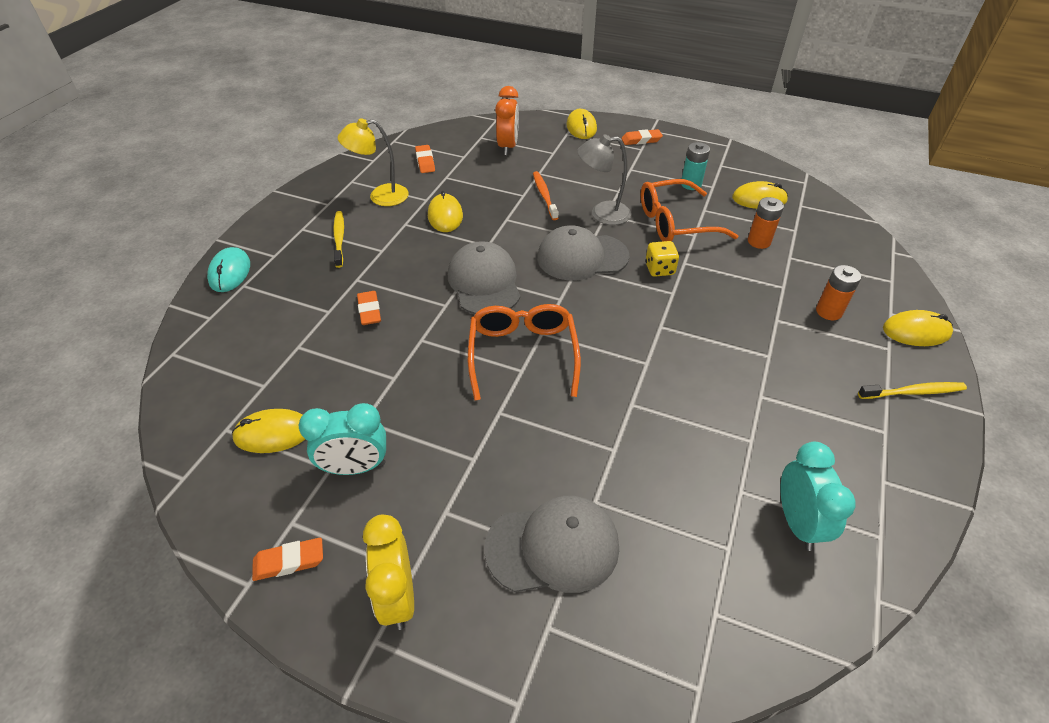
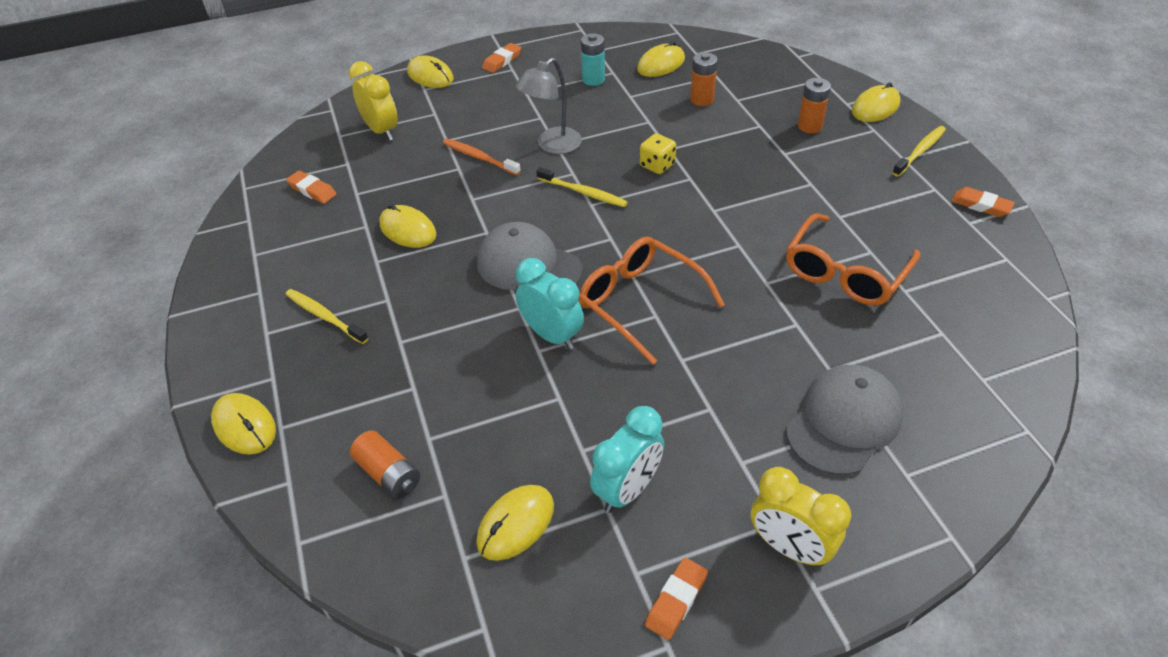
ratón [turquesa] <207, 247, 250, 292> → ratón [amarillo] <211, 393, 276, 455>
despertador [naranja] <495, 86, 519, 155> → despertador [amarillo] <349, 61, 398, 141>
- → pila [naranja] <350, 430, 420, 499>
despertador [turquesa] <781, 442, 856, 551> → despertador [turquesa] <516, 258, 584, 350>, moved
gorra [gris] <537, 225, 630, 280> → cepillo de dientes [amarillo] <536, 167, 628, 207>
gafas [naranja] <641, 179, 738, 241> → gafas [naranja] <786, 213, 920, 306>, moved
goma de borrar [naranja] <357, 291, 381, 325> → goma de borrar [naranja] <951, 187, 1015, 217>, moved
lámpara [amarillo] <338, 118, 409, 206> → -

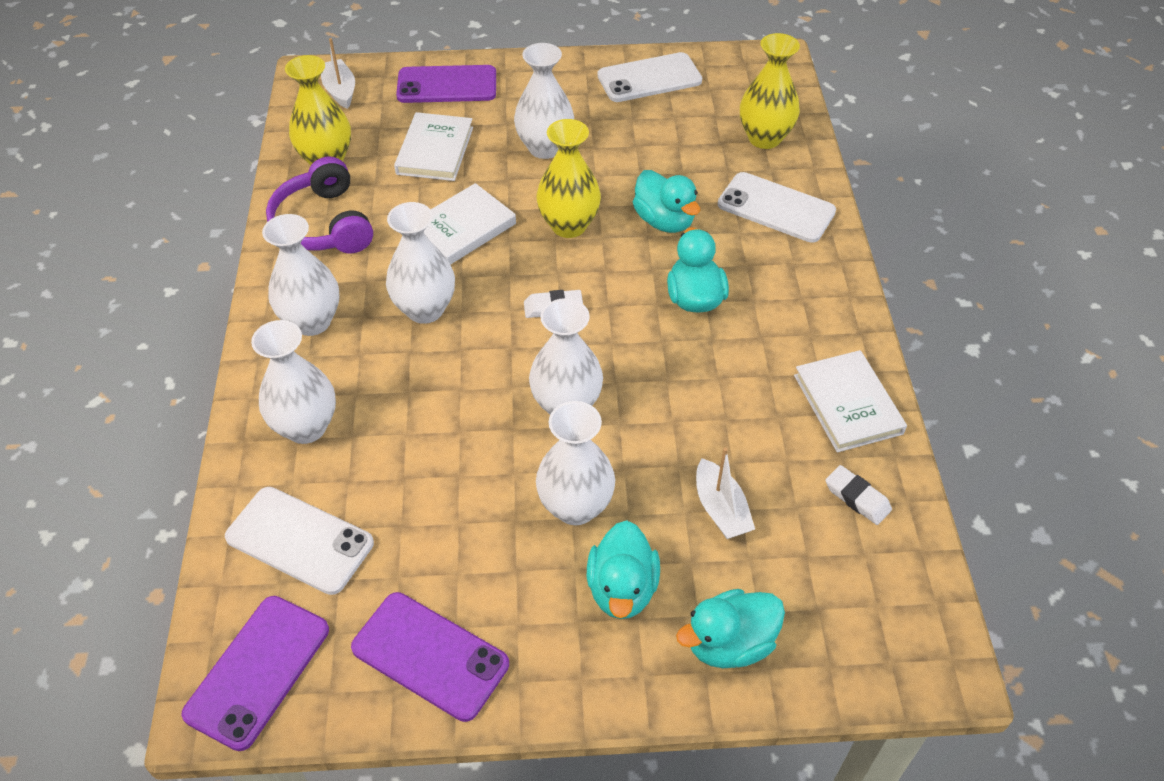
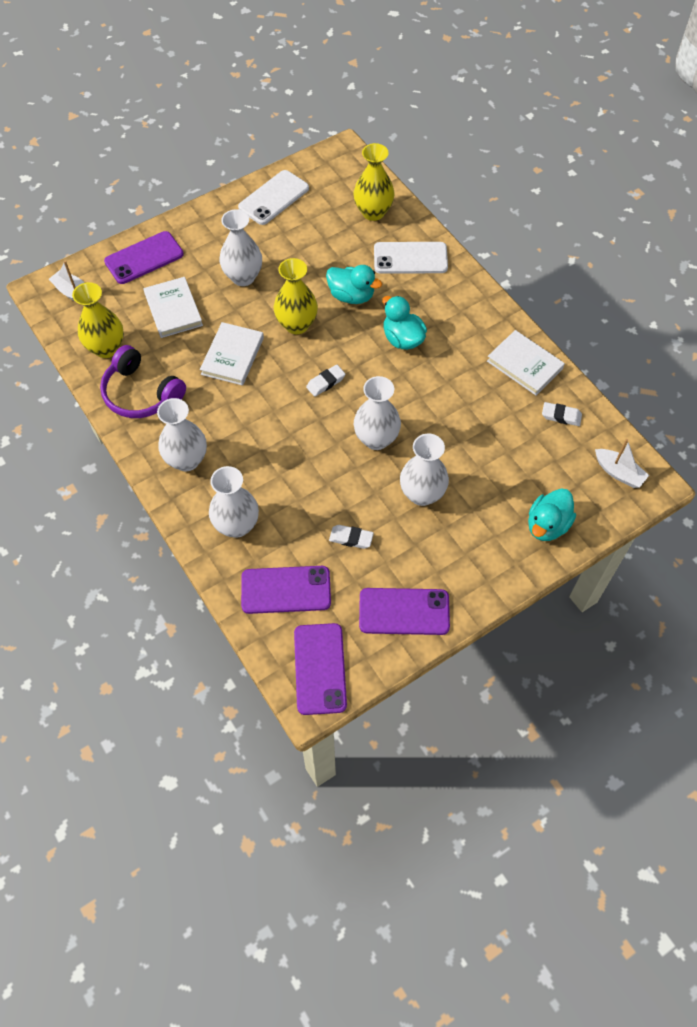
móvil [blanco] <225, 487, 374, 595> → móvil [morado] <241, 566, 331, 614>
- → goma de borrar [blanco] <329, 525, 374, 549>
barco [blanco] <696, 448, 755, 539> → barco [blanco] <595, 439, 649, 488>, moved
florero [blanco] <386, 202, 455, 324> → -
pato [turquesa] <587, 520, 660, 619> → -

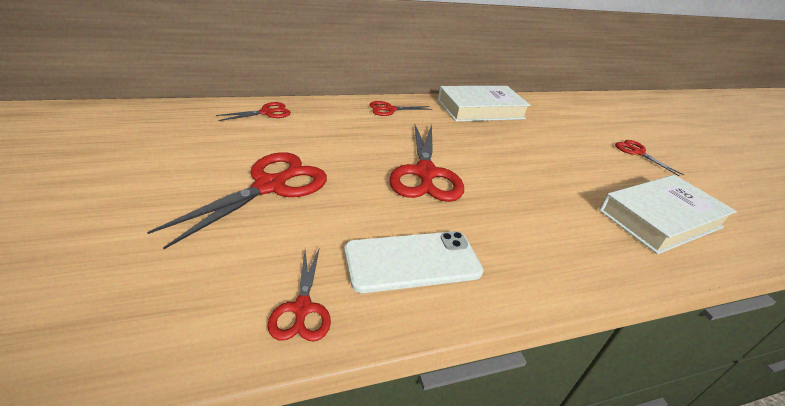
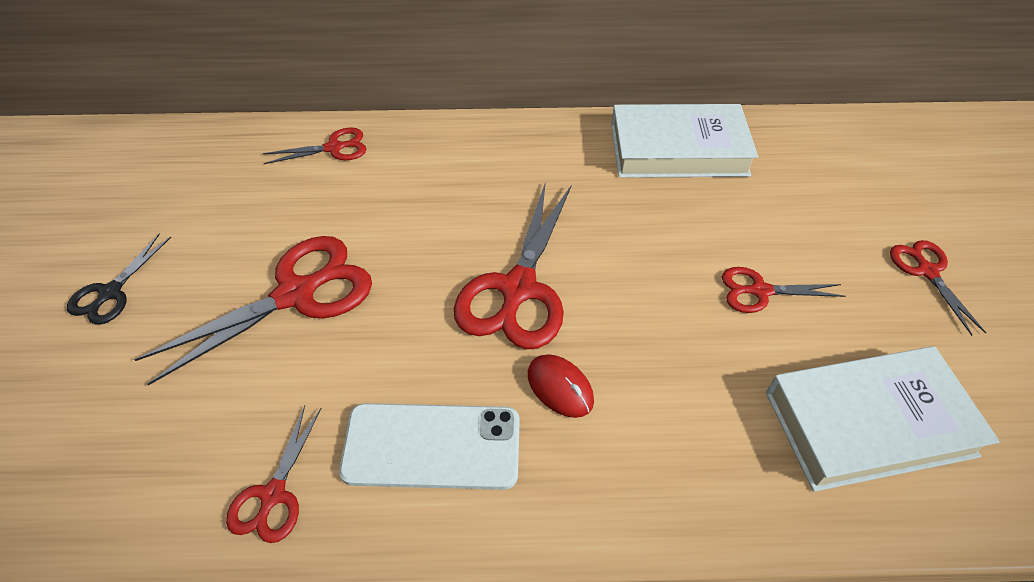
- → tijeras [negro] <67, 233, 171, 325>
- → ratón [rojo] <528, 354, 594, 418>
tijeras [rojo] <370, 101, 432, 116> → tijeras [rojo] <722, 267, 846, 313>, moved

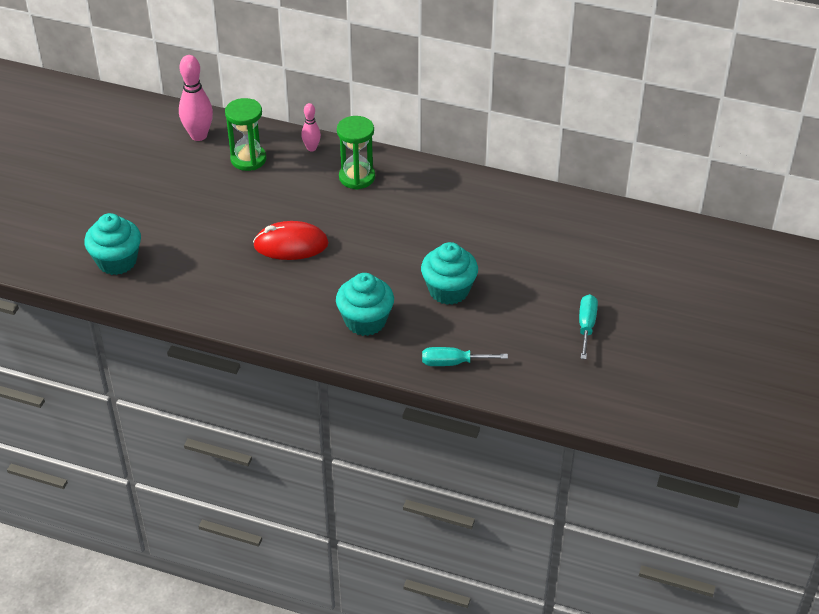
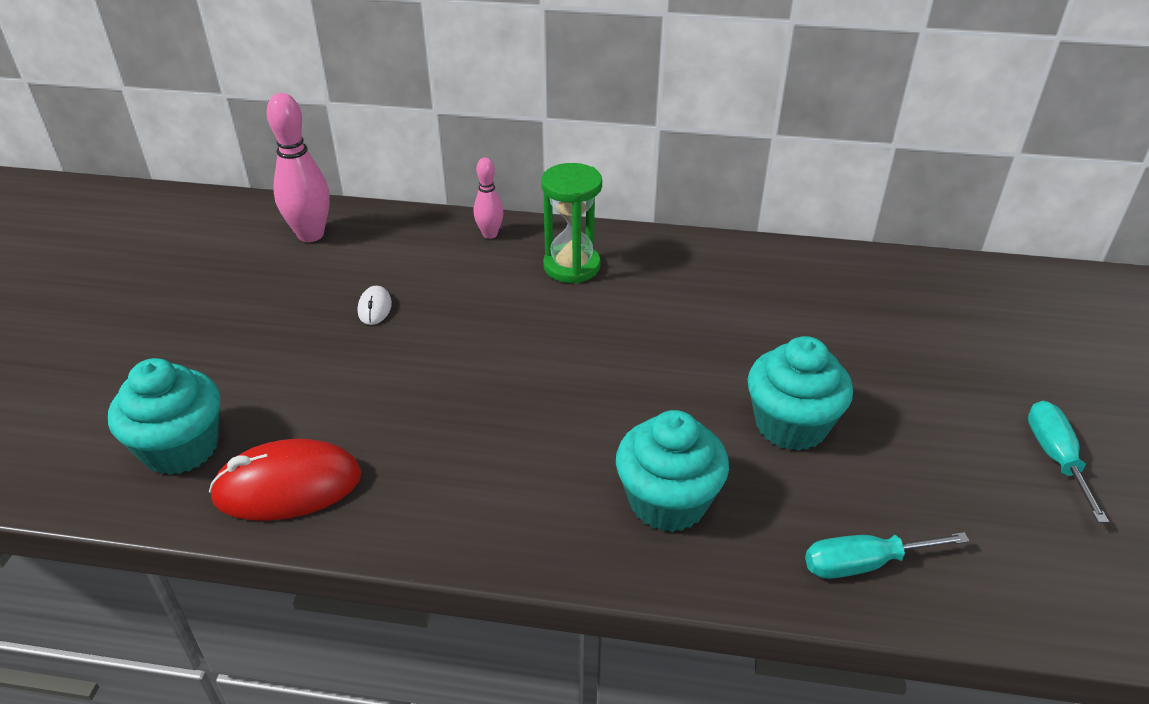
ratón [rojo] <253, 221, 329, 260> → ratón [rojo] <209, 439, 362, 521>, moved
- → ratón [blanco] <358, 286, 392, 325>
reloj de arena [verde] <225, 98, 266, 171> → -

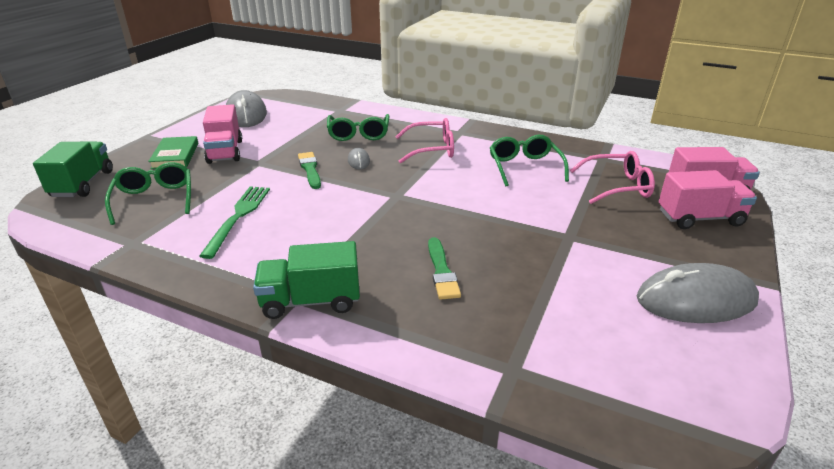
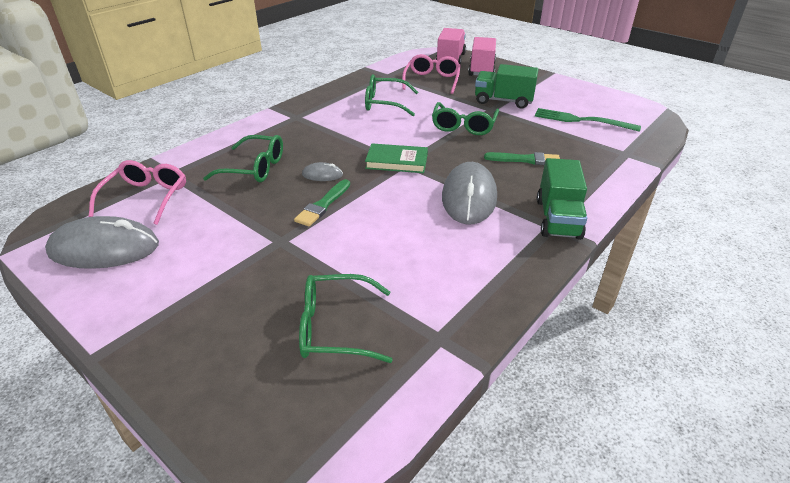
gafas [rosa] <395, 118, 454, 164> → gafas [rosa] <89, 160, 186, 225>, moved
pincel [verde] <298, 152, 321, 189> → pincel [verde] <294, 179, 350, 226>, 60 degrees counterclockwise
libro [verde] <148, 136, 199, 169> → libro [verde] <365, 143, 428, 173>, moved
- → gafas [verde] <432, 102, 499, 135>
ratón [gris] <637, 263, 759, 323> → ratón [gris] <442, 162, 497, 225>, moved
camión [verde] <33, 142, 113, 197> → camión [verde] <475, 64, 539, 109>, moved
tenedor [verde] <199, 186, 270, 259> → tenedor [verde] <535, 108, 641, 132>, moved
camión [rosa] <203, 104, 242, 164> → -

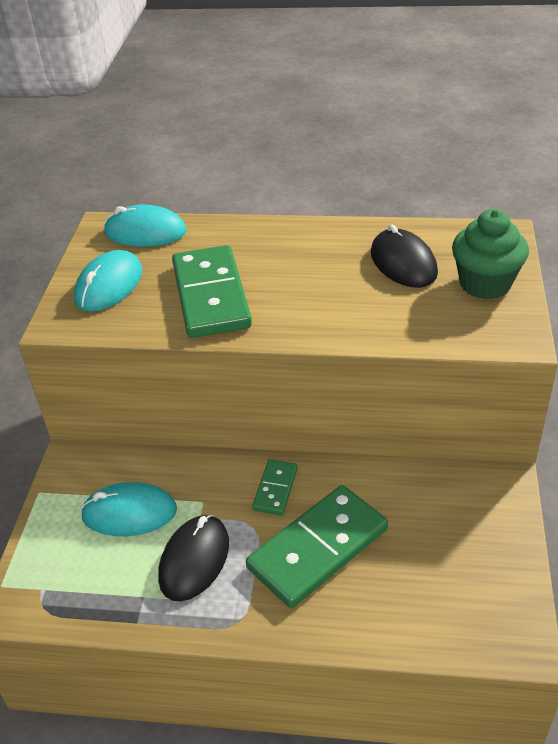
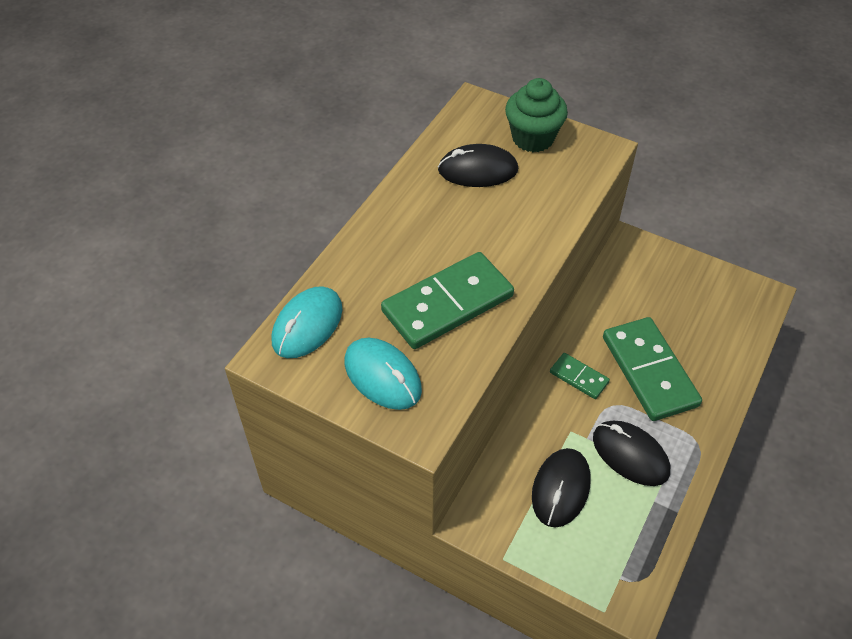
ficha de dominó [verde] <172, 245, 252, 338> → ficha de dominó [verde] <381, 252, 514, 349>, 45 degrees counterclockwise
ratón [turquesa] <80, 482, 177, 536> → ratón [negro] <532, 448, 591, 528>

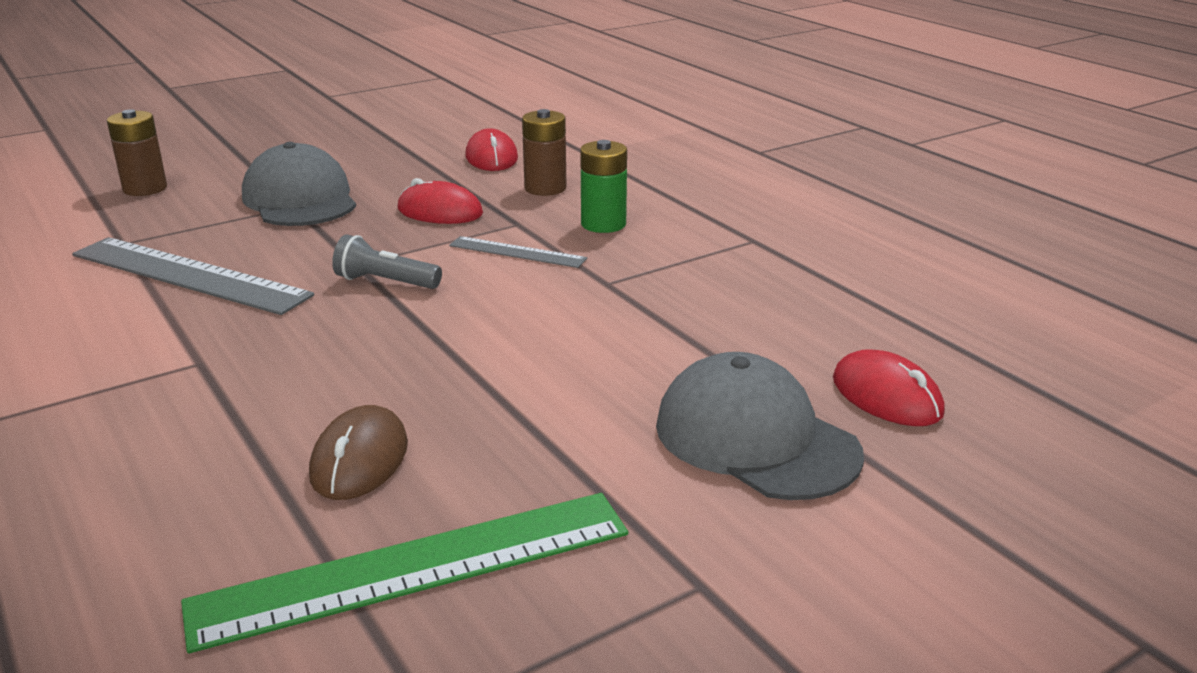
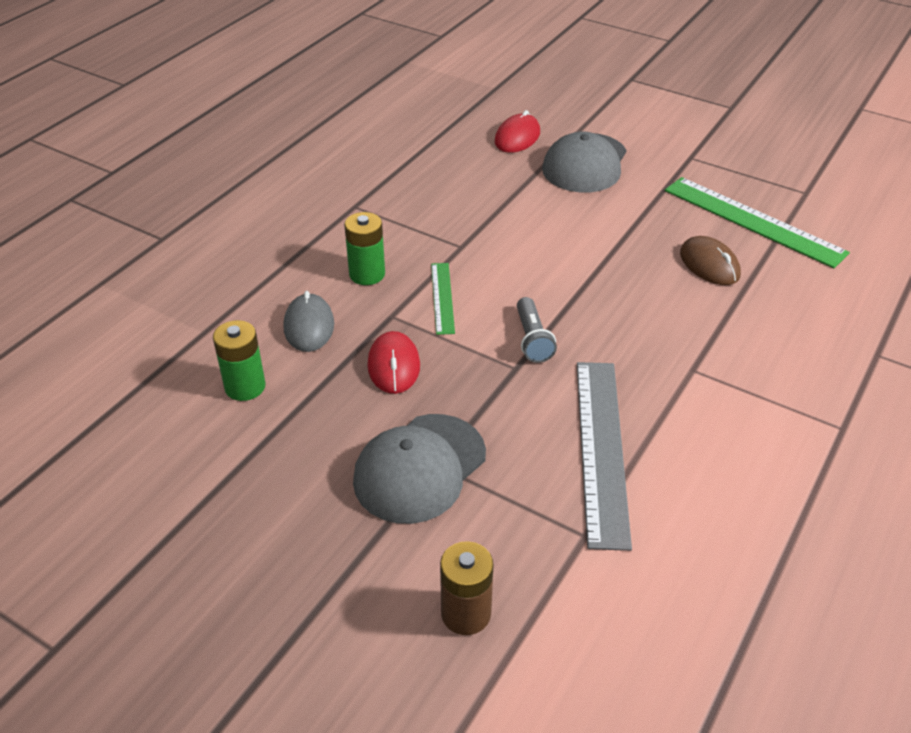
ratón [rojo] <465, 128, 518, 171> → pila [verde] <213, 320, 266, 401>
pila [marrón] <522, 109, 566, 196> → ratón [gris] <283, 291, 334, 352>
regla [gris] <449, 236, 587, 268> → regla [verde] <431, 263, 455, 335>
ratón [marrón] <309, 405, 408, 500> → ratón [marrón] <680, 236, 741, 285>, 75 degrees clockwise

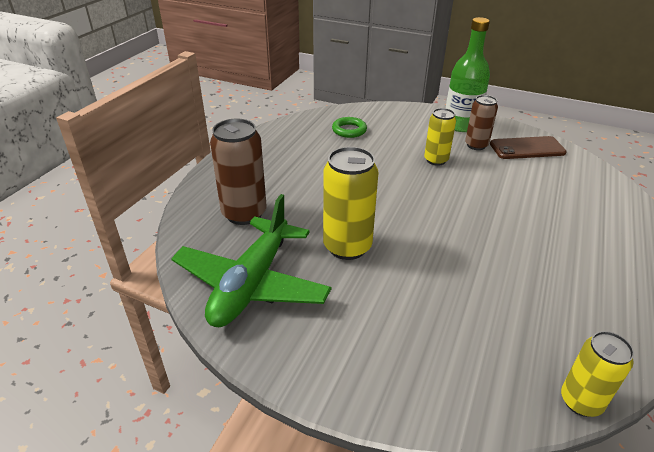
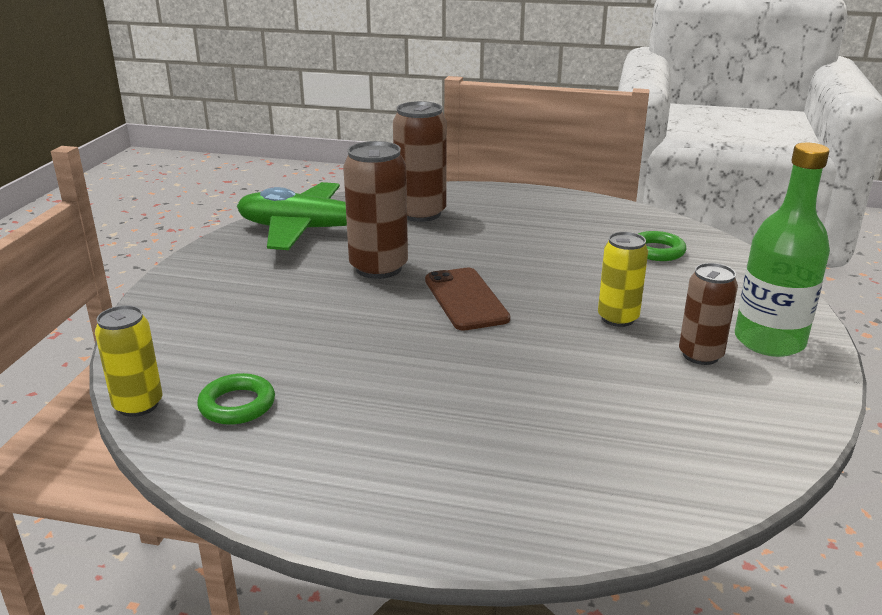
- → anillo [verde] <197, 373, 275, 425>
lata [amarillo] <323, 147, 378, 260> → lata [marrón] <343, 141, 408, 279>
móvil [marrón] <490, 136, 567, 159> → móvil [marrón] <425, 268, 510, 330>, moved

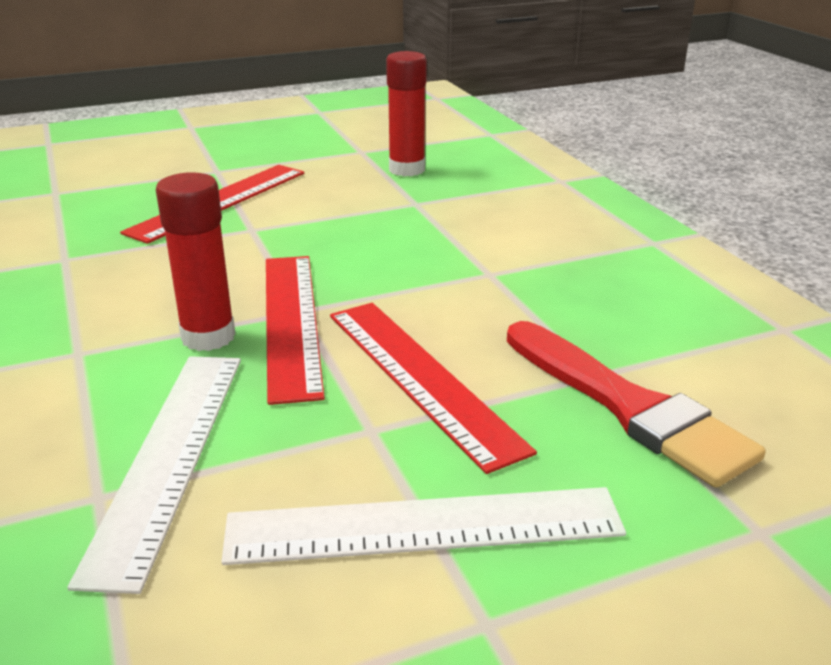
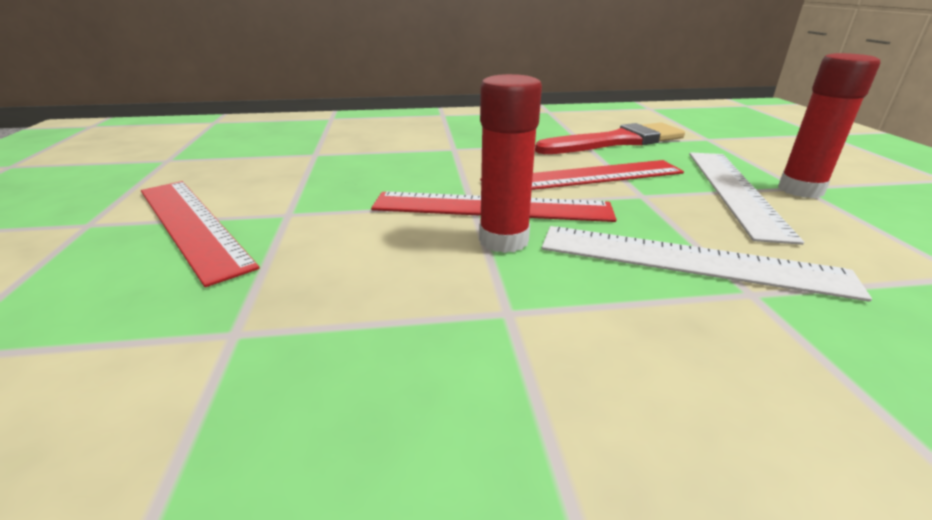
barra de pegamento [rojo] <386, 51, 427, 176> → barra de pegamento [rojo] <778, 53, 880, 198>, moved

